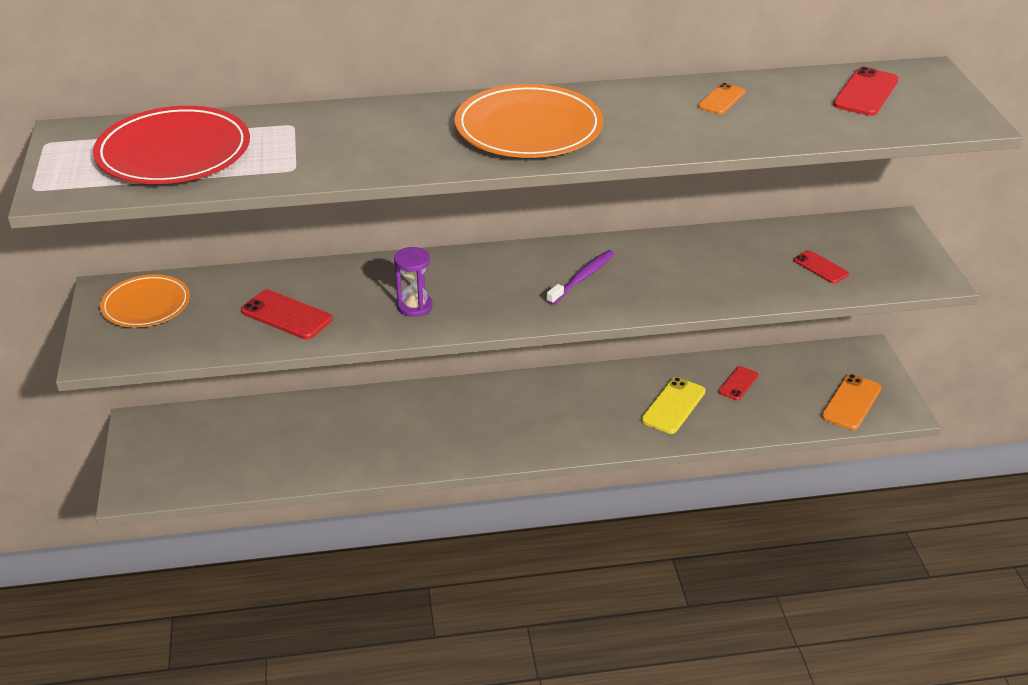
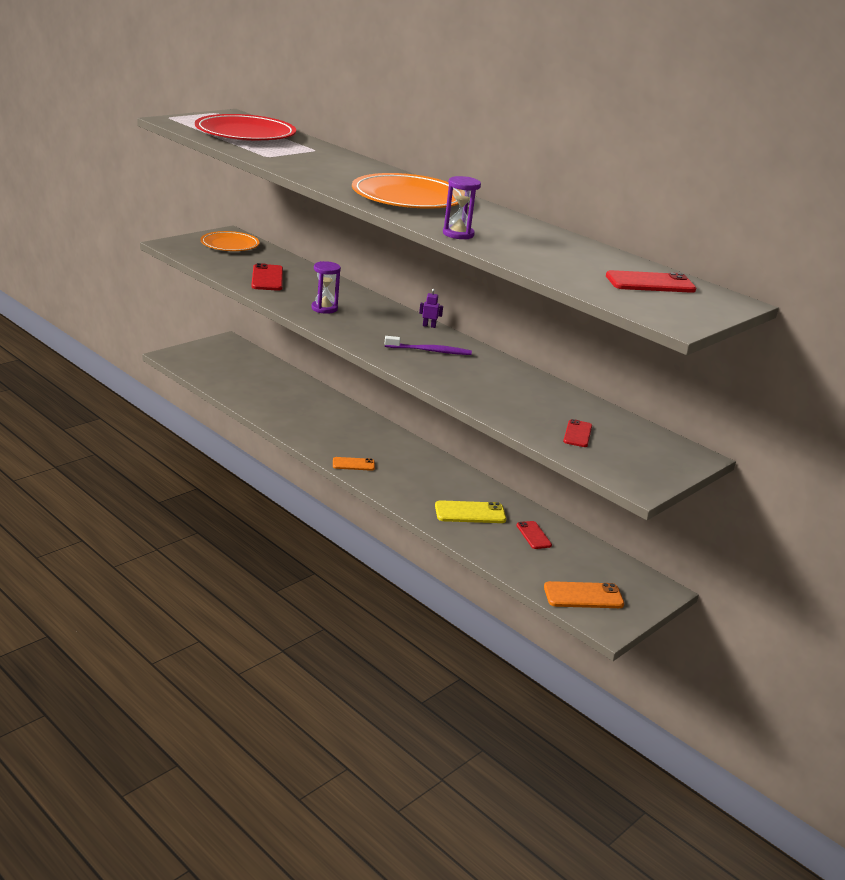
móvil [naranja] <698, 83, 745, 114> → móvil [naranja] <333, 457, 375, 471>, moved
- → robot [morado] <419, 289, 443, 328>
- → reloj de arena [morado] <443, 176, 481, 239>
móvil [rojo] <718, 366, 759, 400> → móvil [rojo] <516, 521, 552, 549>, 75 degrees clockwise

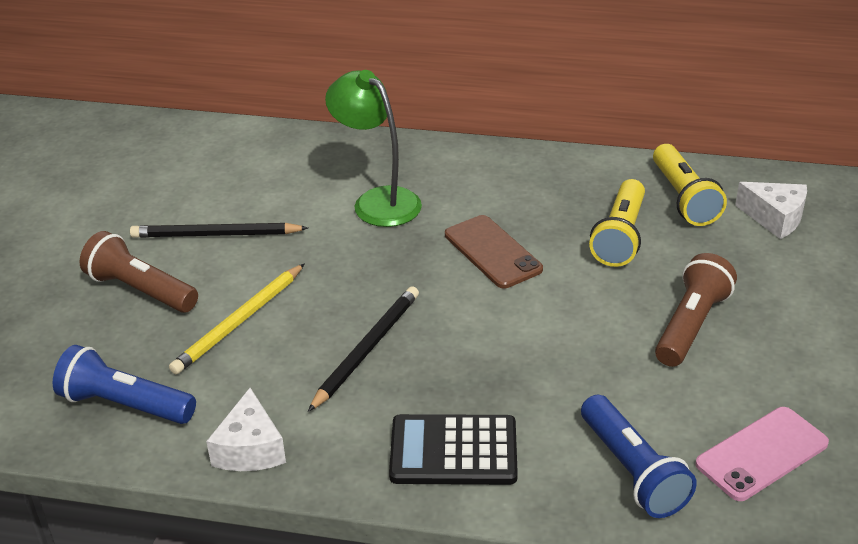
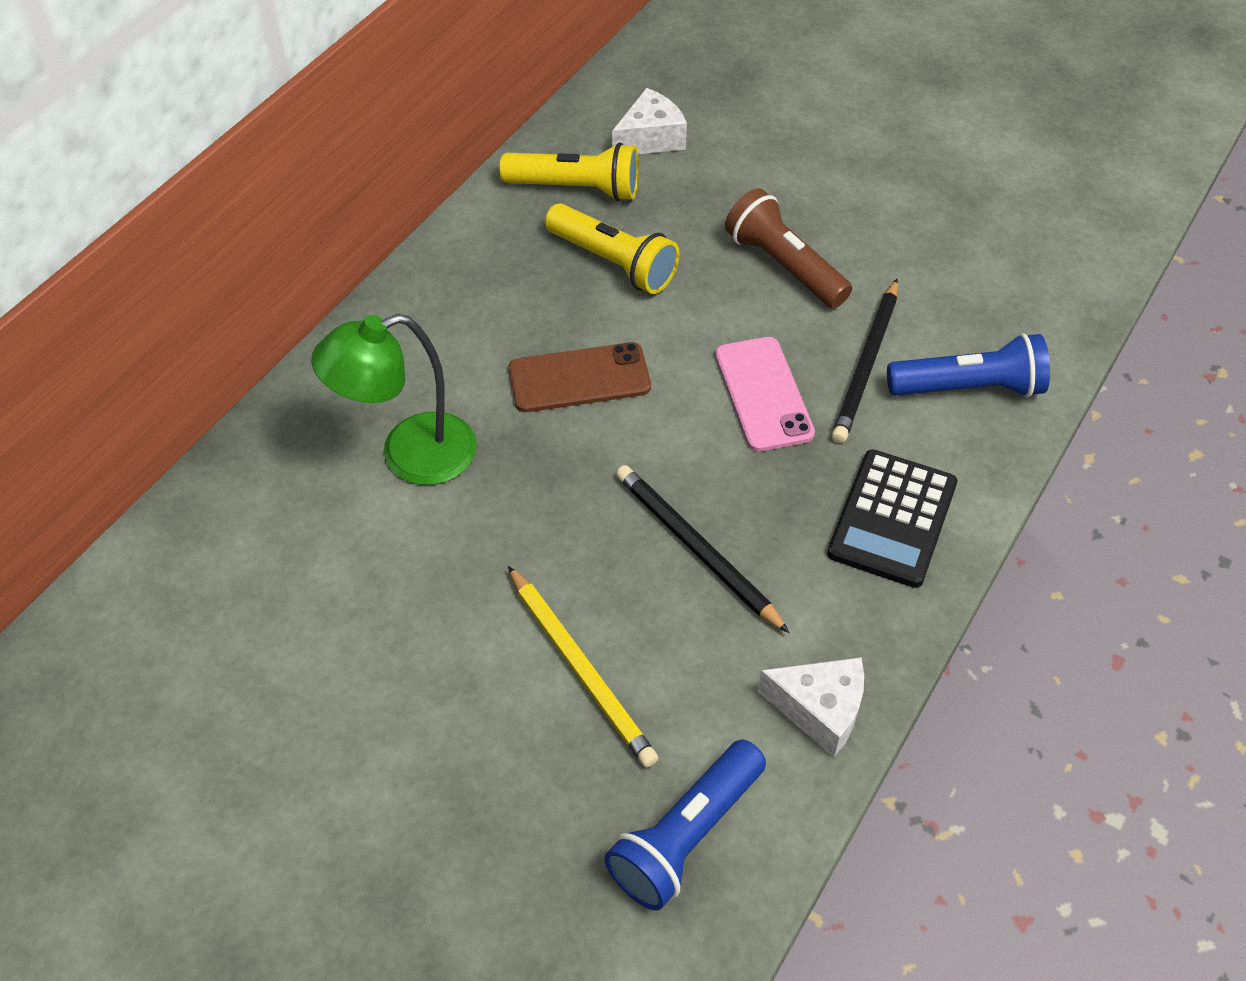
móvil [rosa] <695, 407, 829, 501> → móvil [rosa] <715, 337, 815, 452>, moved
lápiz [negro] <130, 223, 308, 238> → lápiz [negro] <832, 279, 898, 443>, moved
lámpara de mano [marrón] <80, 231, 198, 313> → -

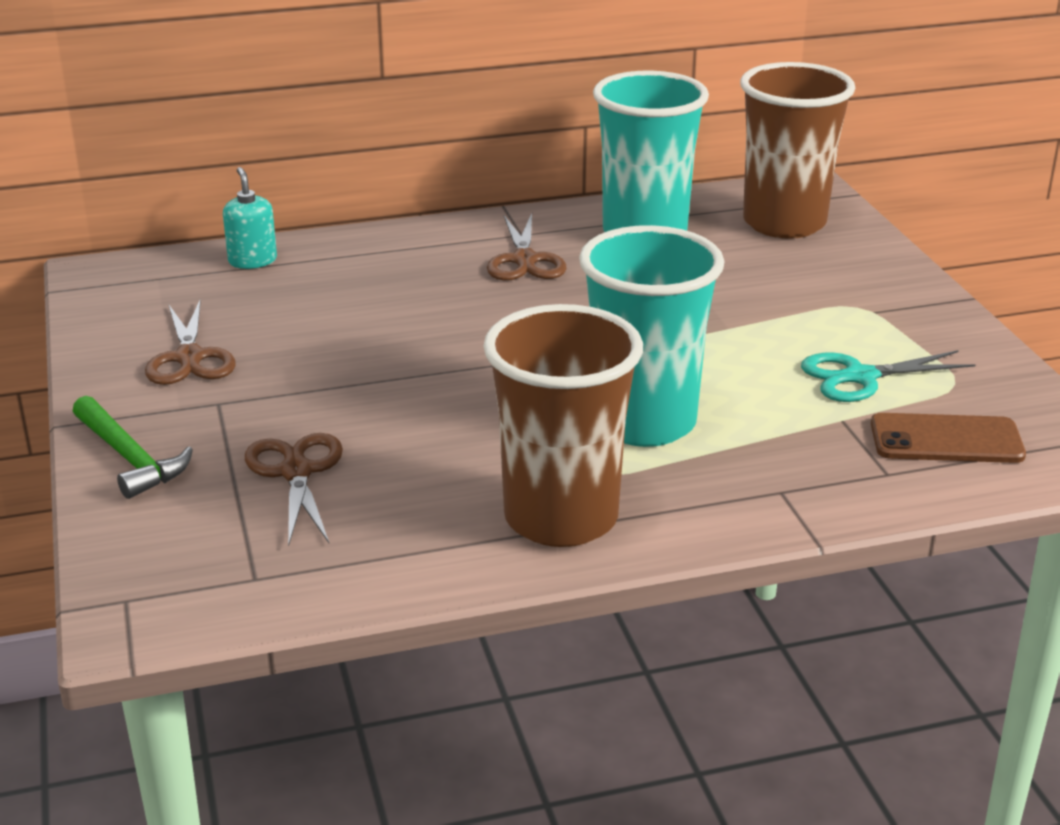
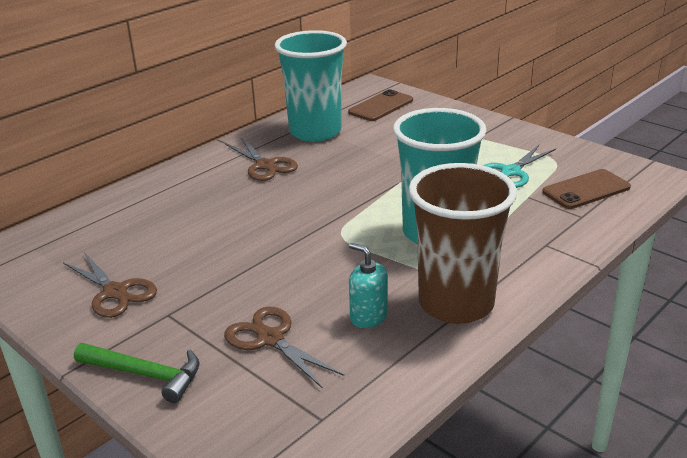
vaso [marrón] <740, 62, 855, 239> → móvil [marrón] <348, 89, 413, 121>
dispensador de jabón [turquesa] <223, 167, 277, 269> → dispensador de jabón [turquesa] <349, 243, 388, 328>, moved

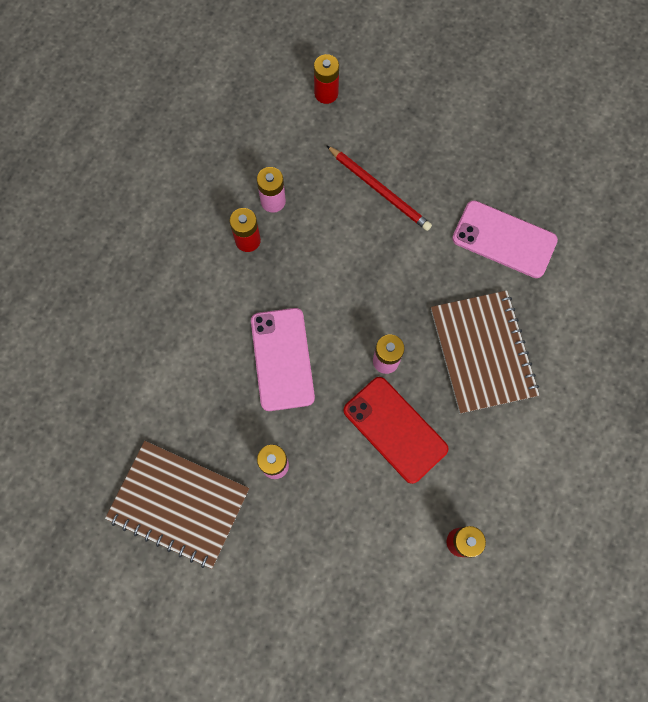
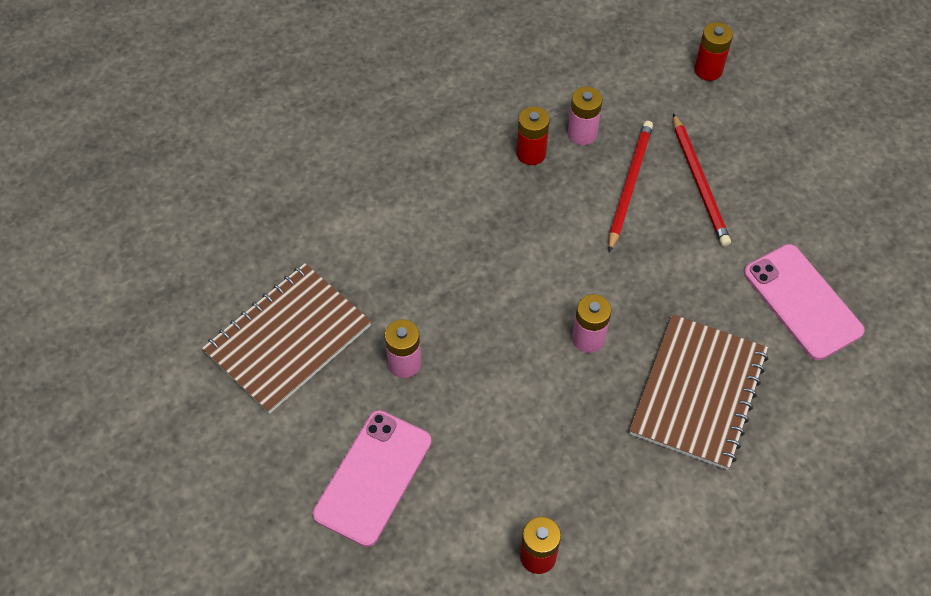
cuaderno [marrón] <105, 441, 249, 569> → cuaderno [marrón] <202, 263, 371, 414>, 75 degrees clockwise
móvil [rosa] <251, 308, 315, 411> → móvil [rosa] <313, 410, 432, 547>, moved
- → lápiz [rojo] <608, 121, 653, 252>
móvil [rojo] <343, 377, 449, 484> → -

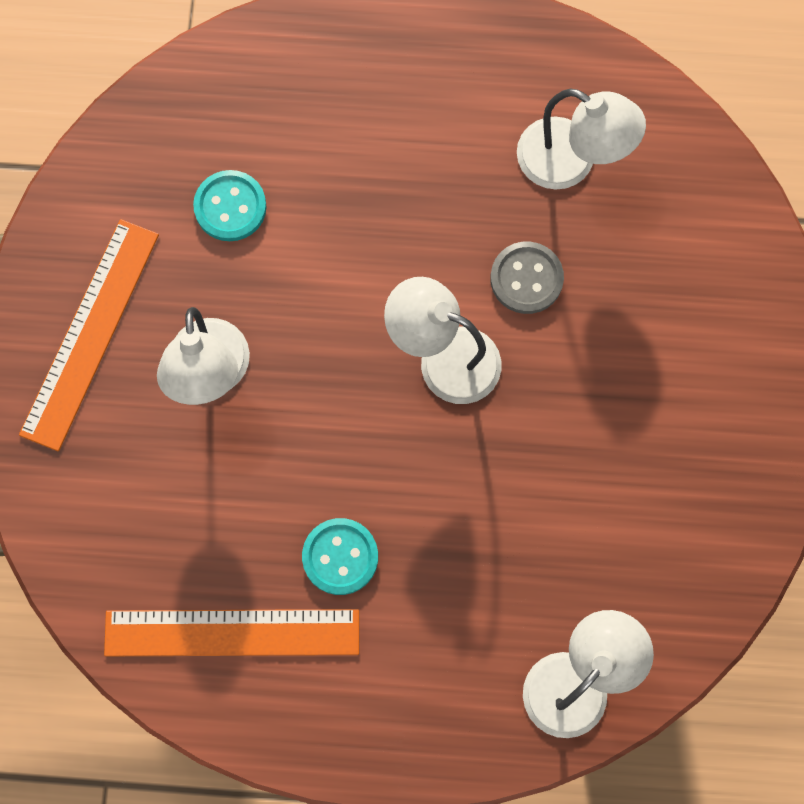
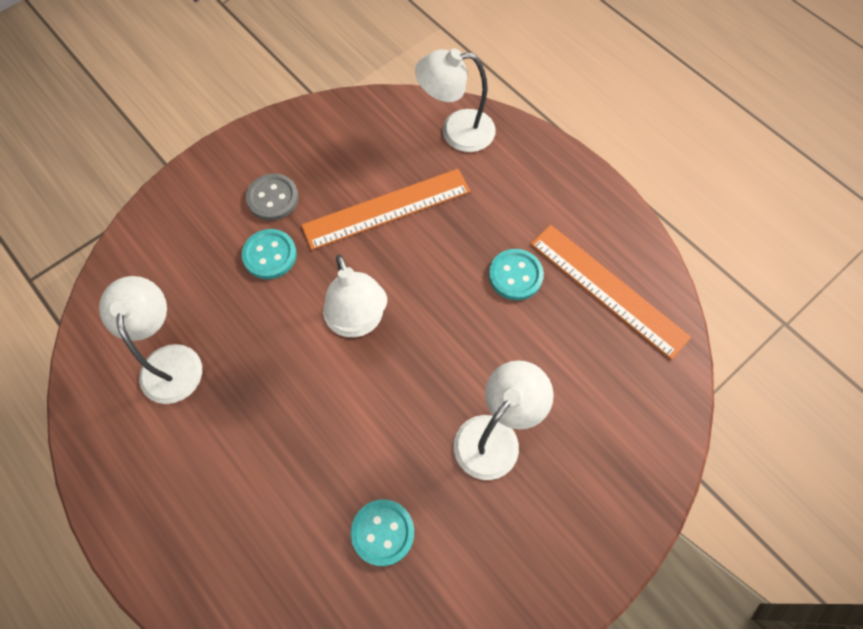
- → botón [turquesa] <242, 229, 297, 279>
botón [gris] <490, 241, 564, 314> → botón [gris] <246, 173, 299, 221>, moved
regla [naranja] <19, 219, 159, 451> → regla [naranja] <301, 169, 470, 250>, moved

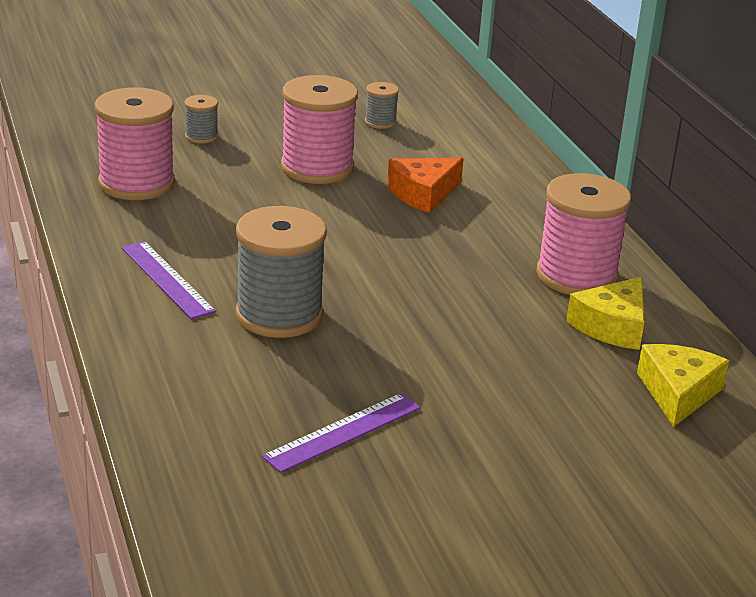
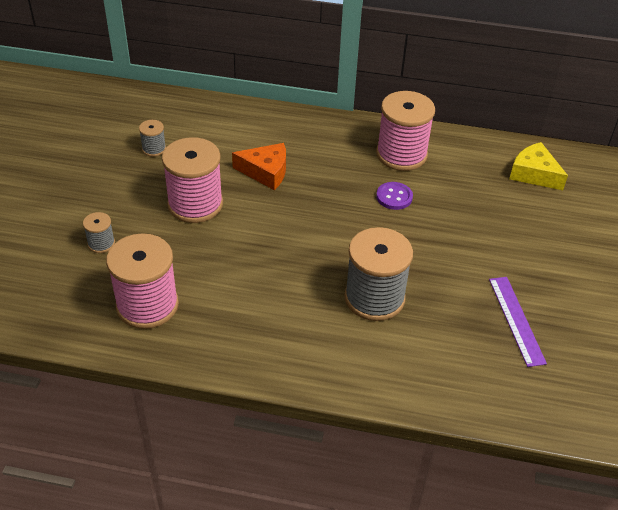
queso [naranja] <387, 158, 464, 213> → queso [naranja] <232, 143, 286, 190>, 75 degrees counterclockwise
- → botón [morado] <376, 182, 413, 210>
regla [morado] <121, 241, 216, 319> → -
queso [amarillo] <566, 277, 644, 350> → -

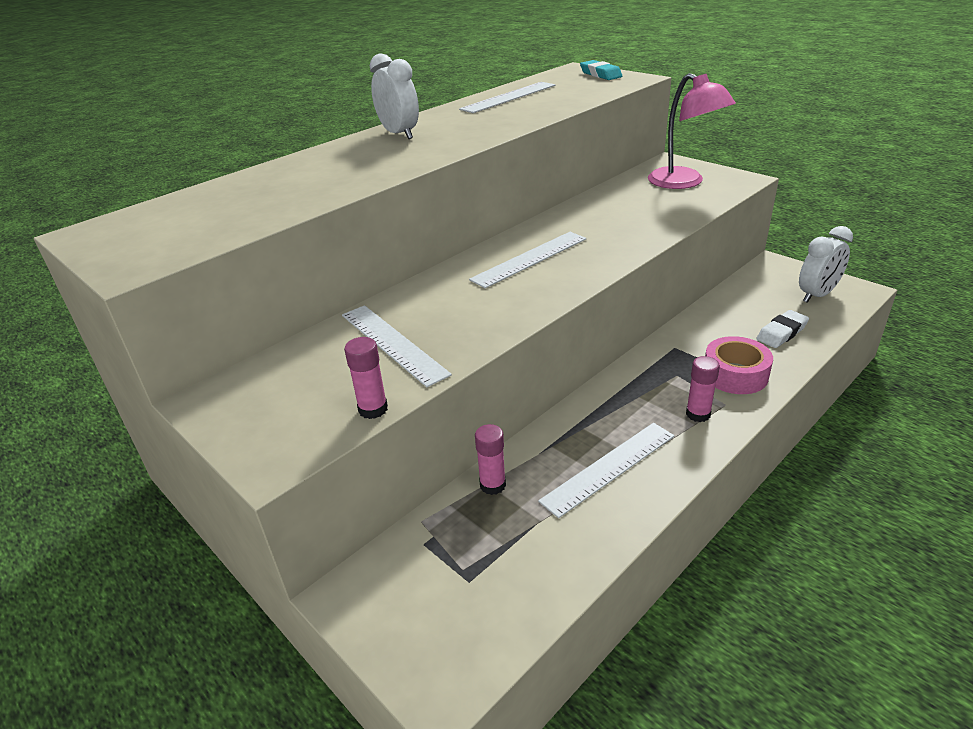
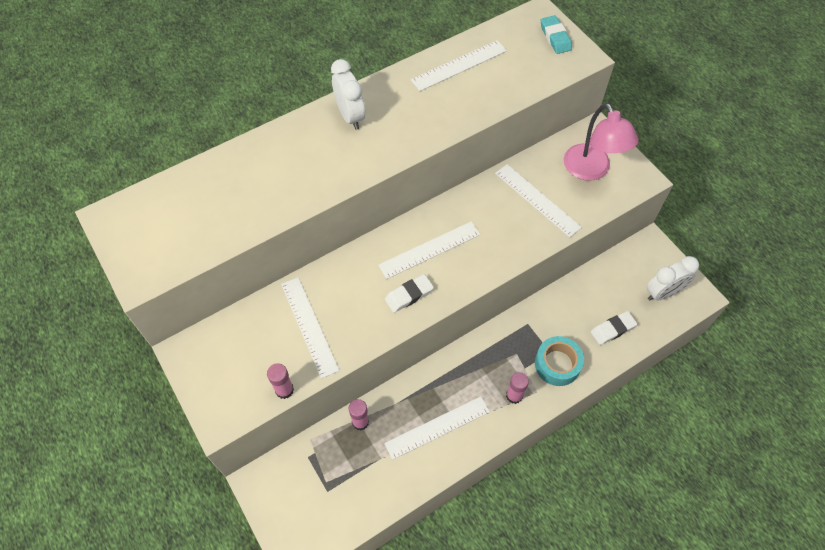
- → goma de borrar [blanco] <385, 274, 434, 313>
- → regla [blanco] <495, 164, 582, 238>
cinta adhesiva [rosa] <705, 336, 773, 394> → cinta adhesiva [turquesa] <535, 336, 584, 386>

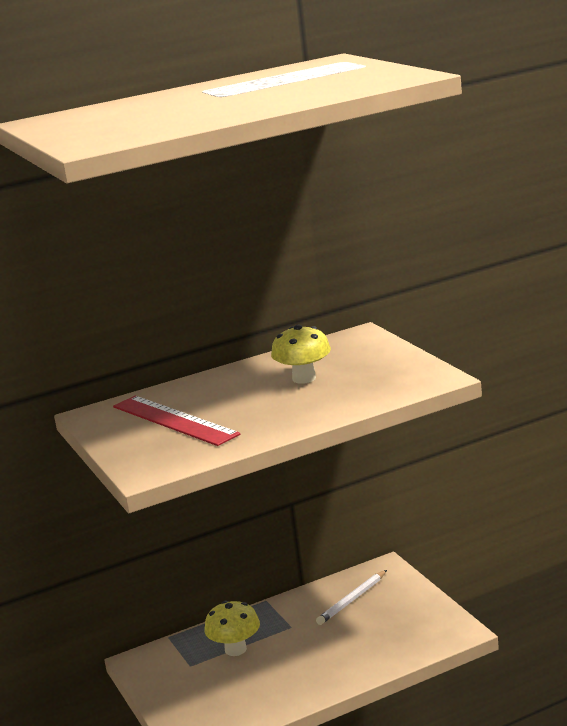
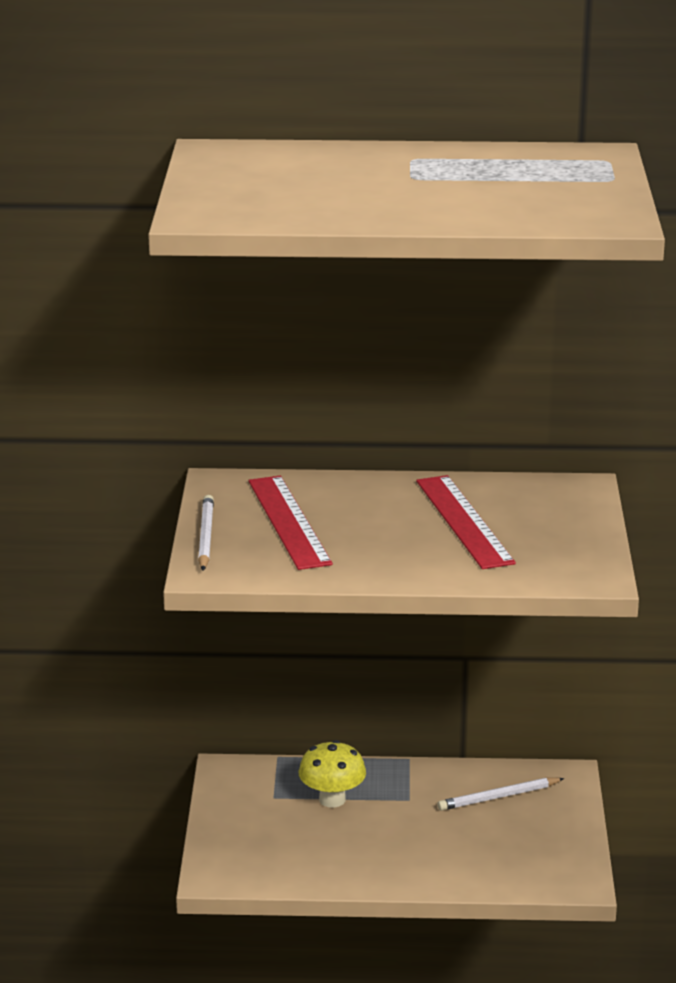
- → lápiz [blanco] <198, 495, 214, 571>
seta [amarillo] <271, 324, 331, 384> → regla [rojo] <416, 475, 516, 569>

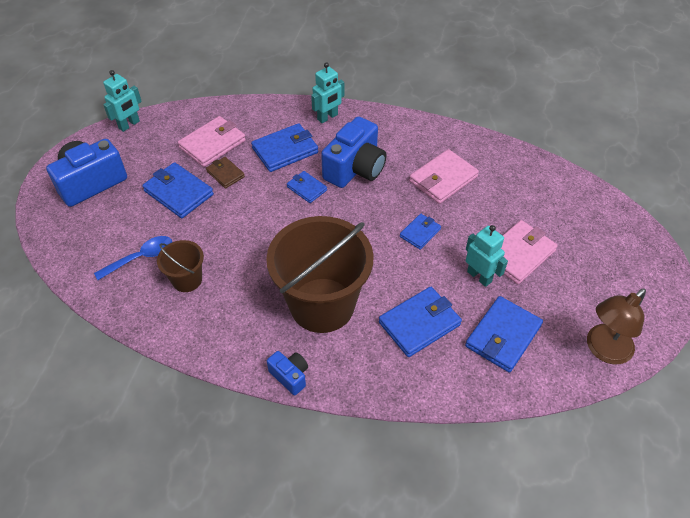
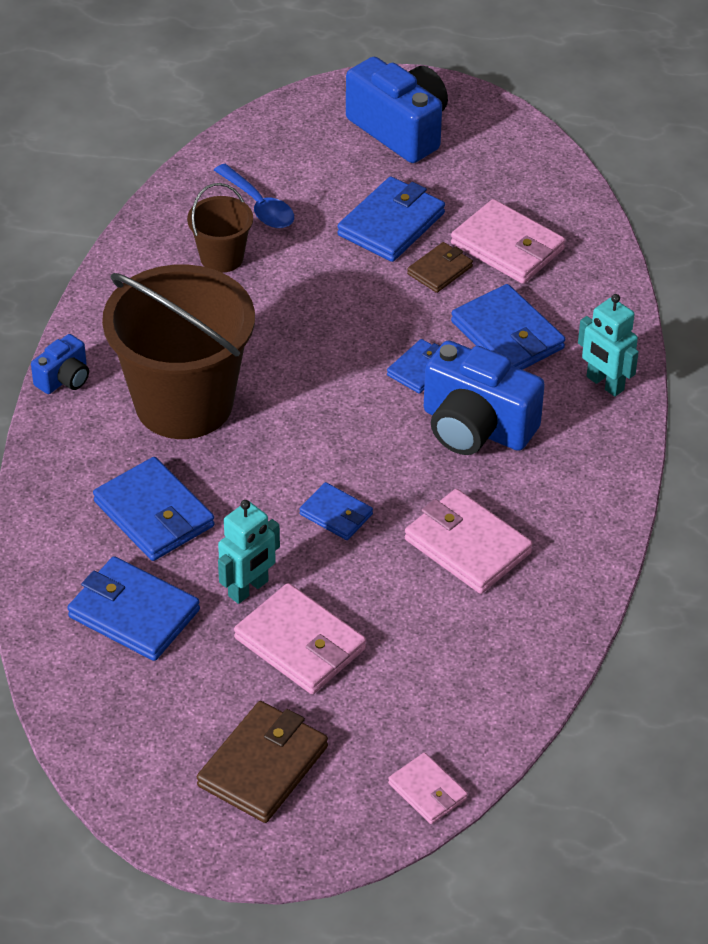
- → cartera [marrón] <197, 701, 328, 823>
- → cartera [rosa] <388, 752, 468, 824>
robot [turquesa] <103, 70, 142, 132> → -
lámpara [marrón] <587, 288, 646, 365> → -

